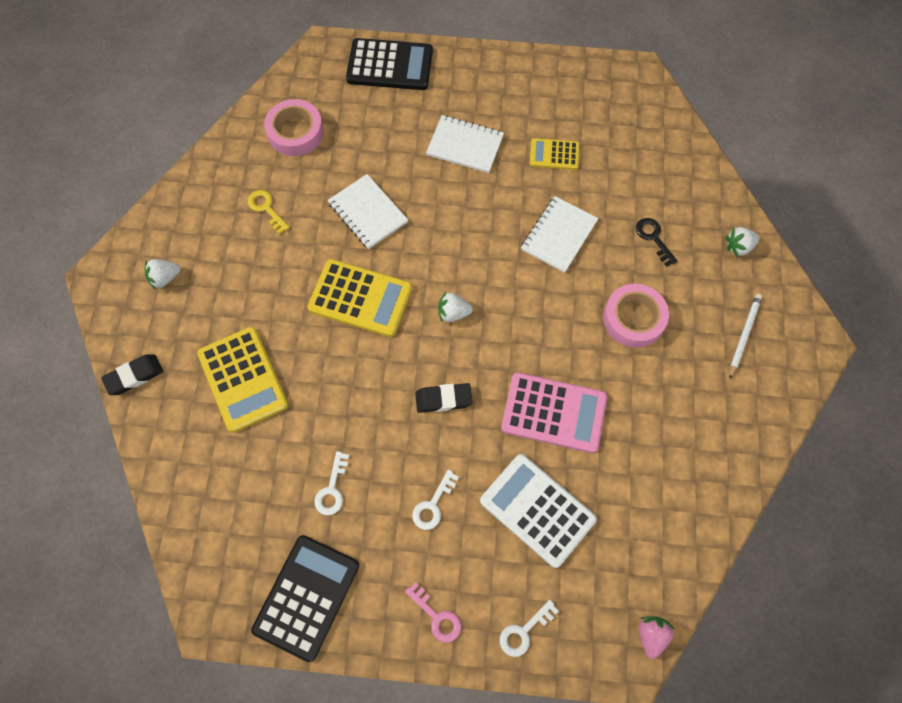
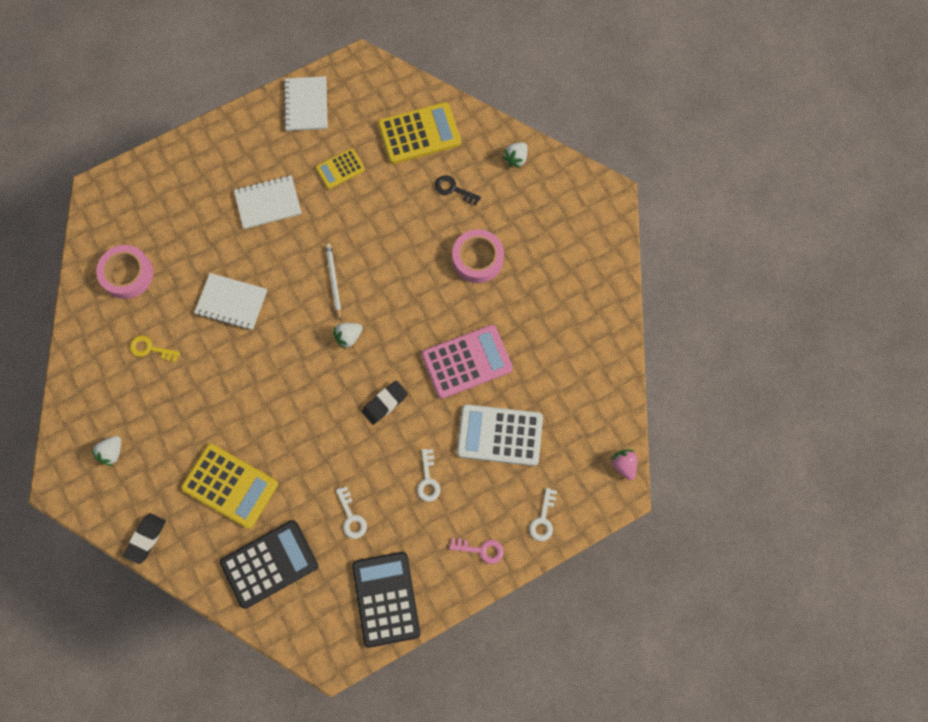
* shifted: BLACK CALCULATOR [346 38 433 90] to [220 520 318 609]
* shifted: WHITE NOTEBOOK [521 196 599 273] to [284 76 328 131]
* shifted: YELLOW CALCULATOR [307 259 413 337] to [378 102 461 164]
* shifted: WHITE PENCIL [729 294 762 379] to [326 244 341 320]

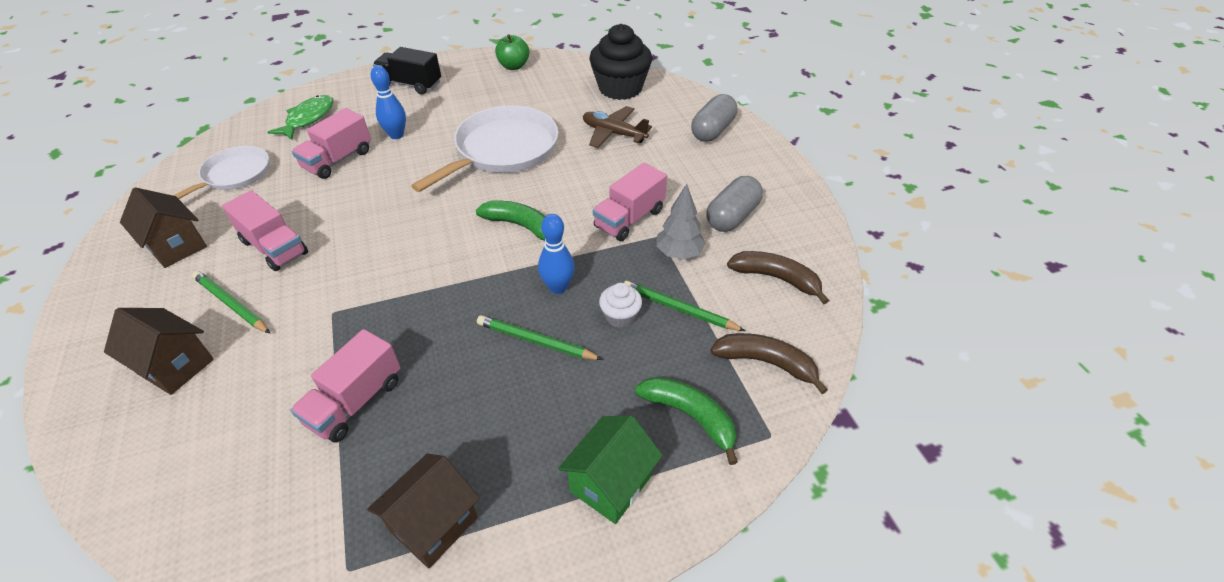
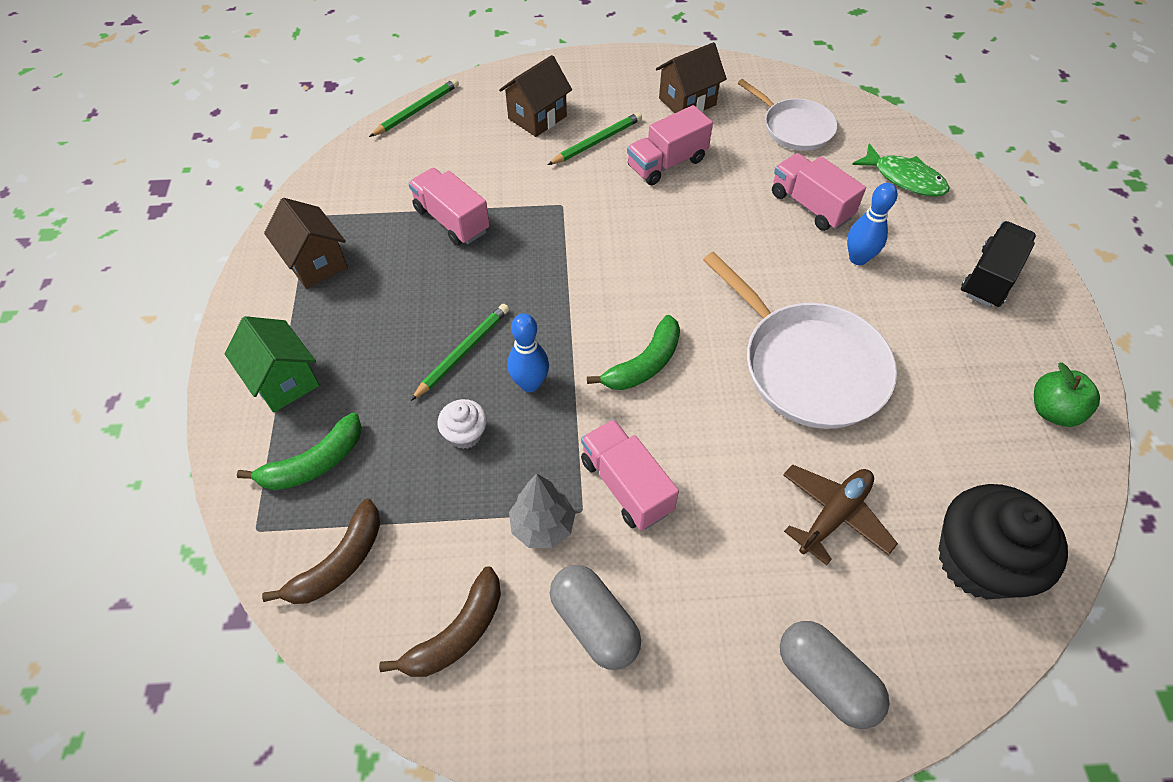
* shifted: GREEN PENCIL [624 281 745 331] to [369 79 459 137]

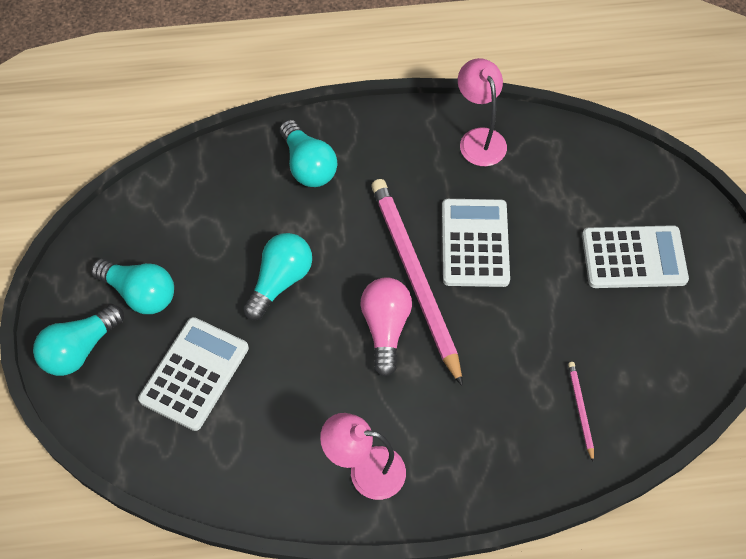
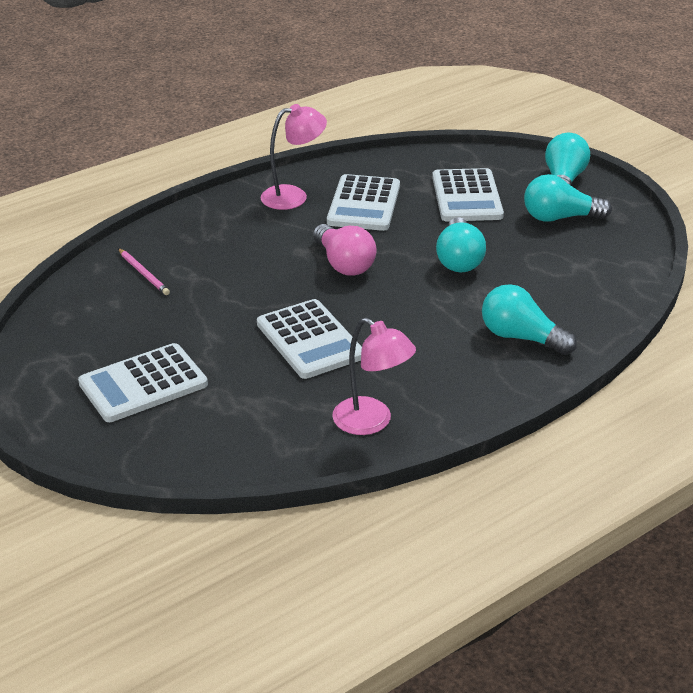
* gone: PINK PENCIL [371 179 463 387]
* new: WHITE CALCULATOR [327 174 400 231]

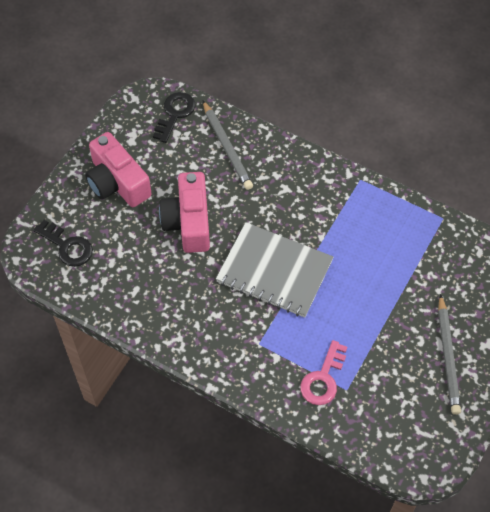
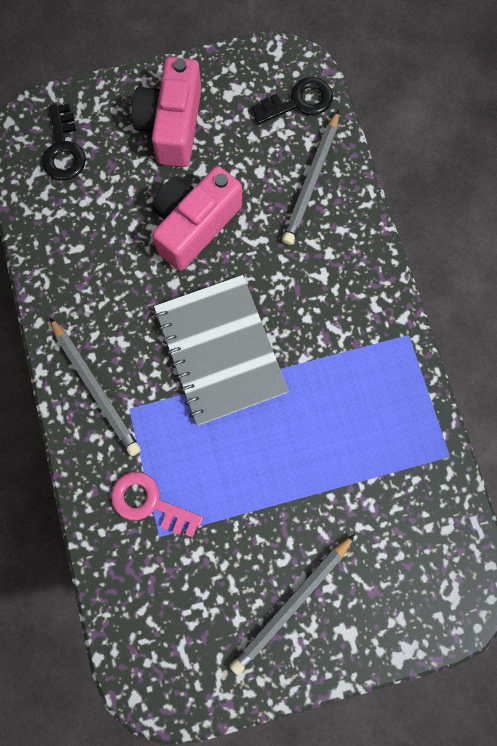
* rotated: PINK KEY [300 340 347 405] = [111 472 203 538] 45 degrees clockwise
* new: GREY PENCIL [50 317 141 456]

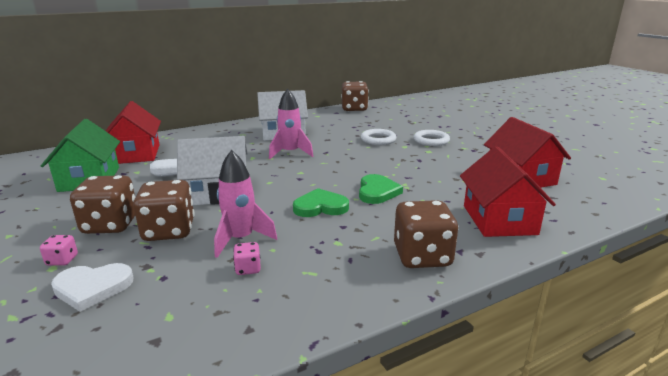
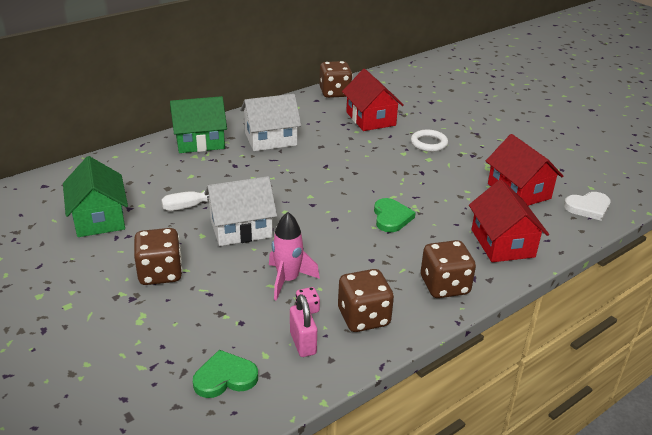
* gone: PINK ROCKET [269 89 313 159]
* shifted: RED HOUSE [106 101 161 164] to [342 69 404 131]
* gone: WHITE RING [361 129 396 145]
* shifted: BROWN DICE [133 180 195 241] to [338 269 394 332]
* shifted: GREEN HEART [293 188 349 217] to [193 350 258 398]
* gone: PINK DICE [40 235 78 266]
* shifted: WHITE HEART [51 263 134 312] to [564 192 610 221]
* new: GREEN HOUSE [170 96 227 153]
* new: PINK PADLOCK [290 294 317 357]

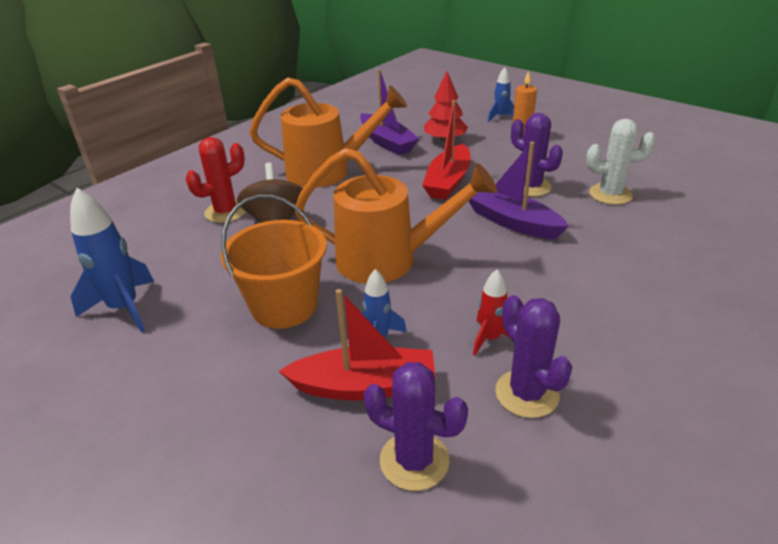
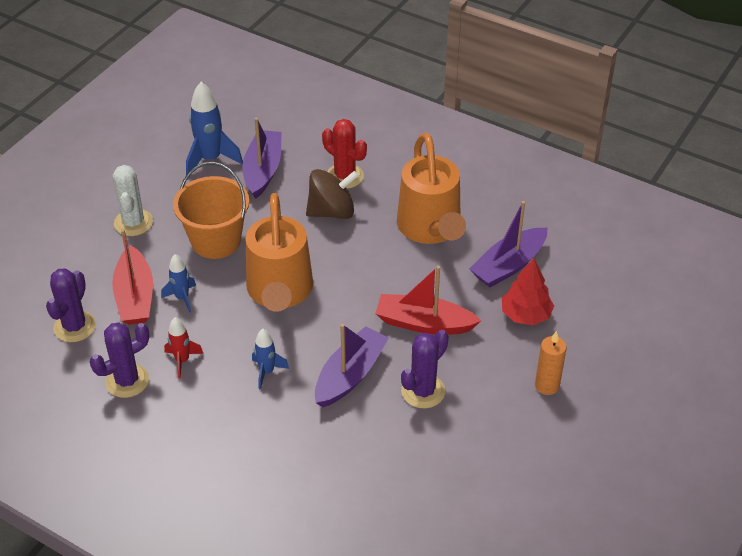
* shifted: BLUE ROCKET [488 67 514 122] to [252 329 289 390]
* shifted: WHITE CACTUS [586 119 656 205] to [113 165 153 236]
* new: PURPLE BOAT [242 118 282 199]

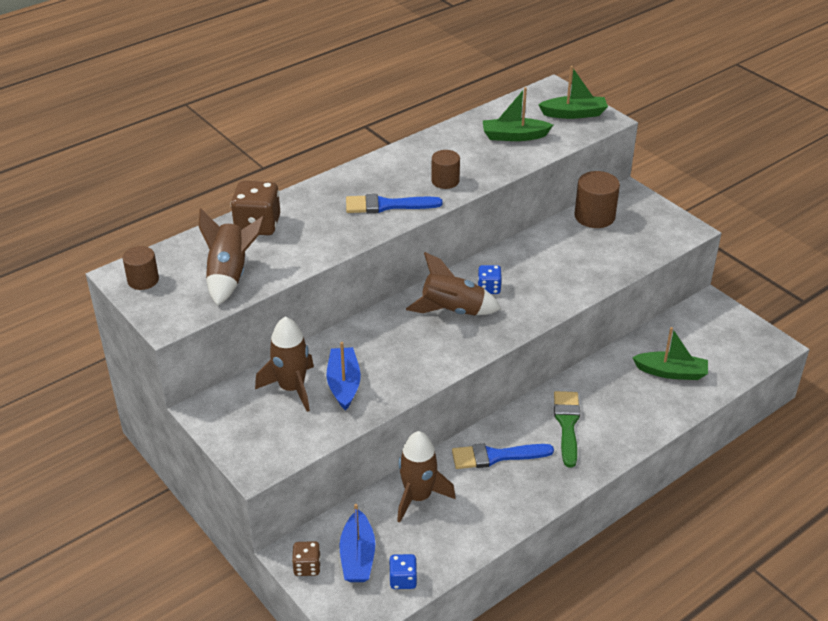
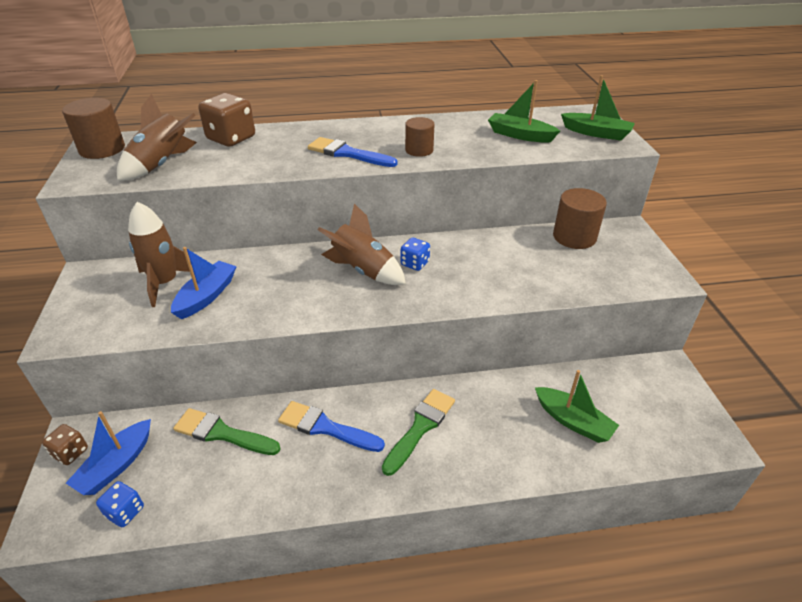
* scaled: BROWN CYLINDER [123 246 159 290] = [62 98 125 159] x1.54
* swapped: BROWN ROCKET [397 431 456 523] to GREEN BRUSH [173 408 281 455]

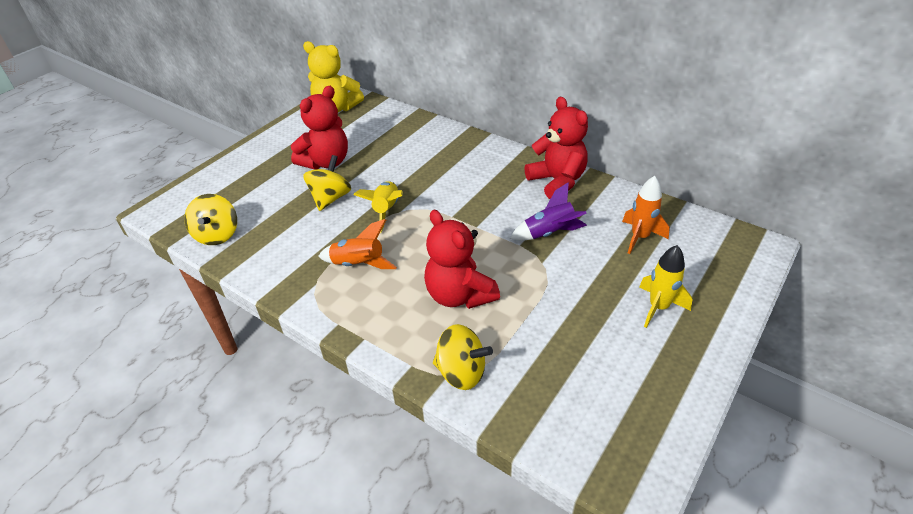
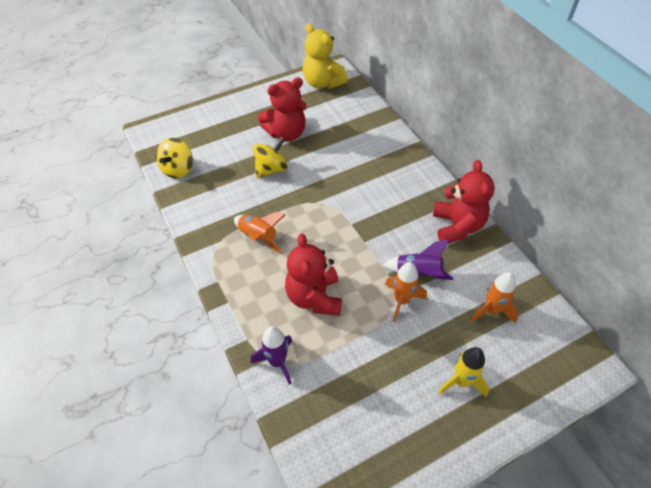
* gone: YELLOW ROCKET [354 181 403 233]
* swapped: YELLOW SPINNING TOP [433 324 493 390] to PURPLE ROCKET [251 326 292 385]
* new: ORANGE ROCKET [385 262 427 322]

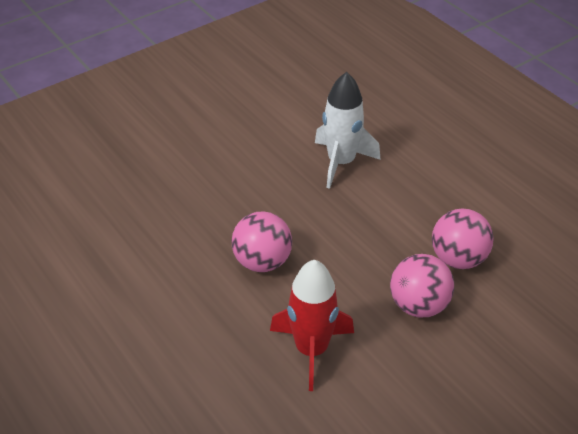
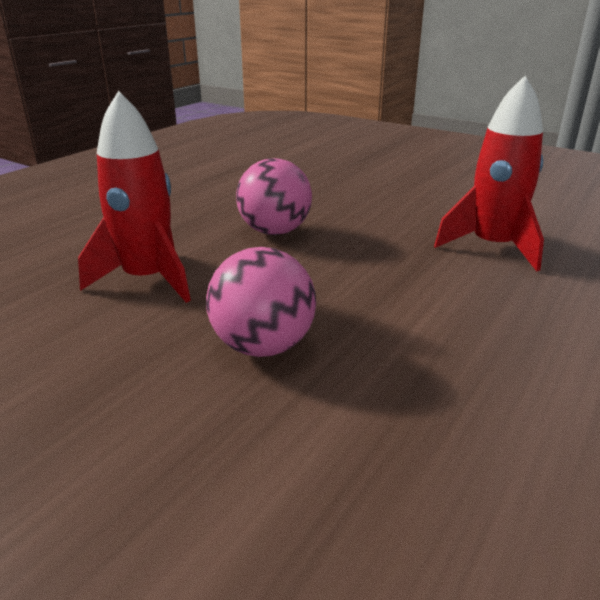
* repainted: WHITE ROCKET [315 72 381 189] to RED ROCKET [434 76 544 271]
* gone: PINK BALL [432 208 494 269]

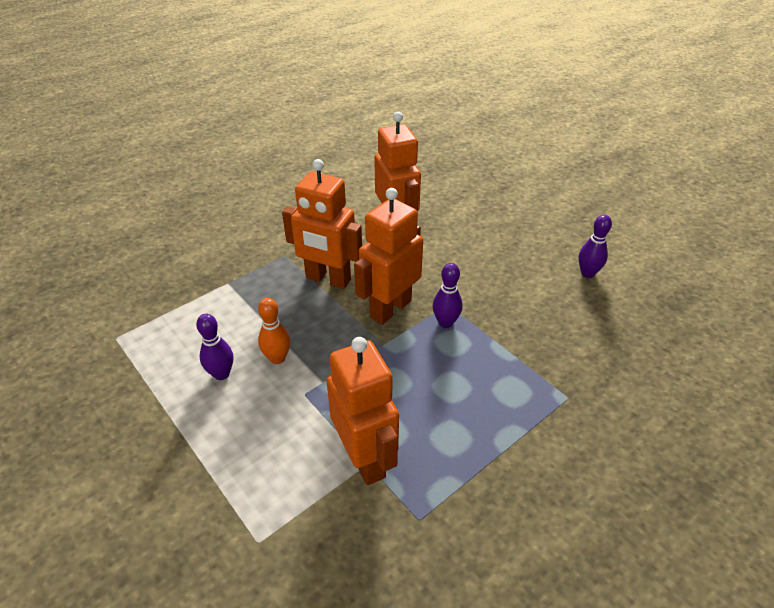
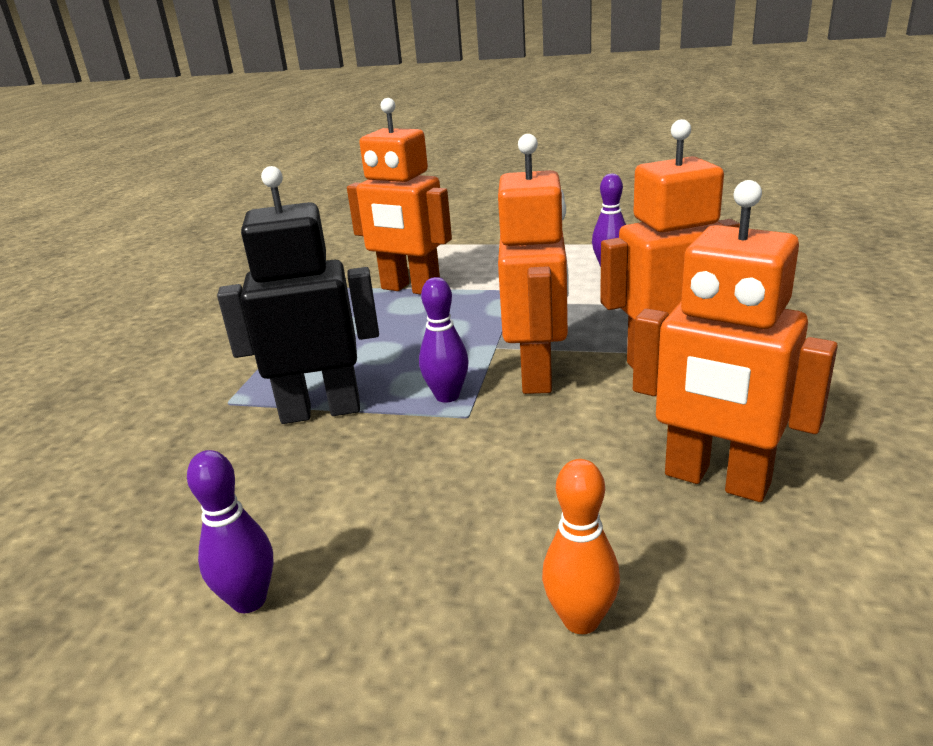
* shifted: ORANGE BOWLING PIN [258 298 290 364] to [542 459 620 634]
* new: BLACK ROBOT [217 166 379 424]

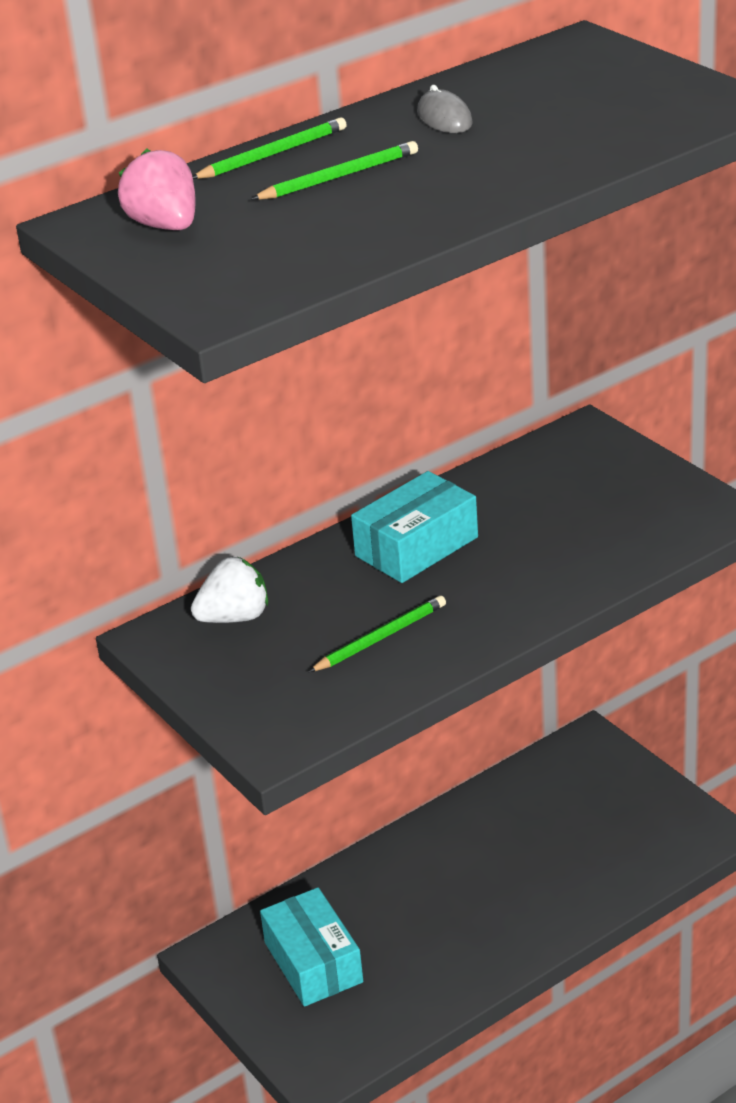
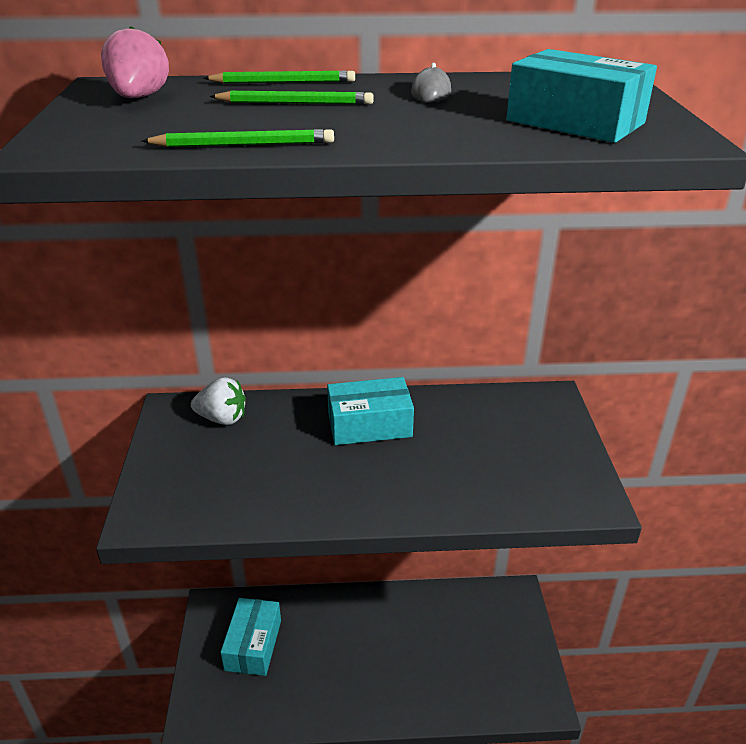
* shifted: GREEN PENCIL [309 595 446 672] to [141 129 334 147]
* new: TURQUOISE BOX [506 49 657 143]

